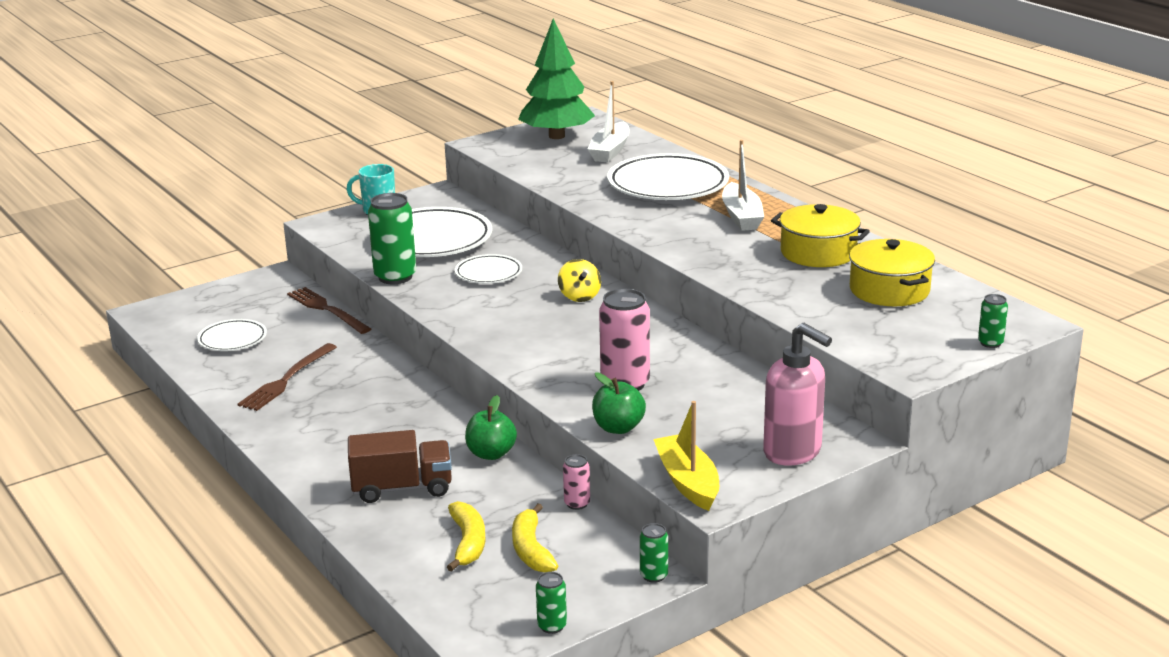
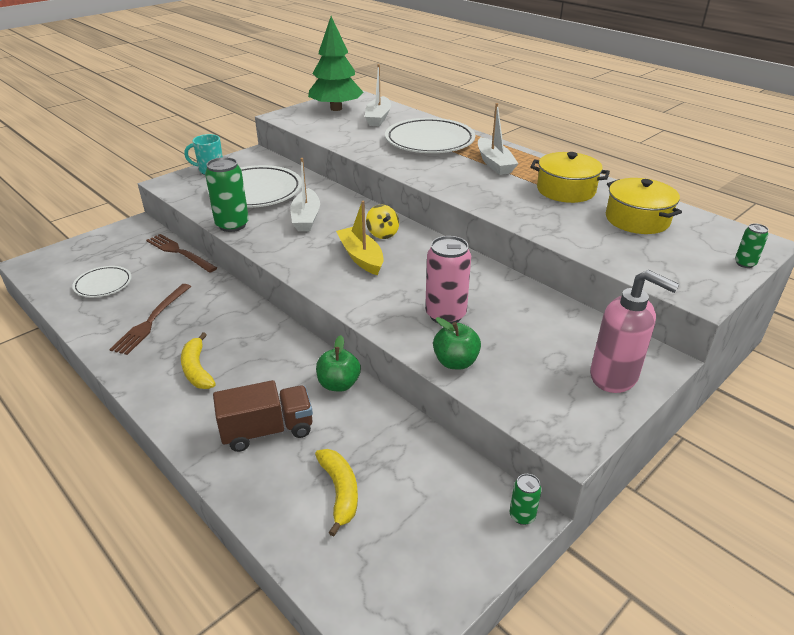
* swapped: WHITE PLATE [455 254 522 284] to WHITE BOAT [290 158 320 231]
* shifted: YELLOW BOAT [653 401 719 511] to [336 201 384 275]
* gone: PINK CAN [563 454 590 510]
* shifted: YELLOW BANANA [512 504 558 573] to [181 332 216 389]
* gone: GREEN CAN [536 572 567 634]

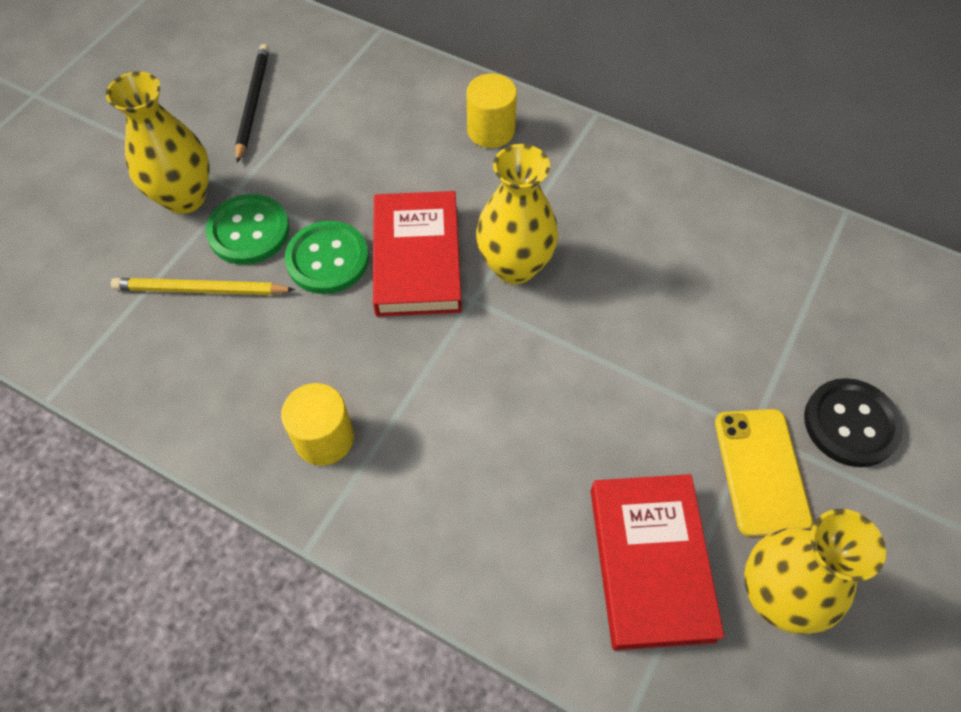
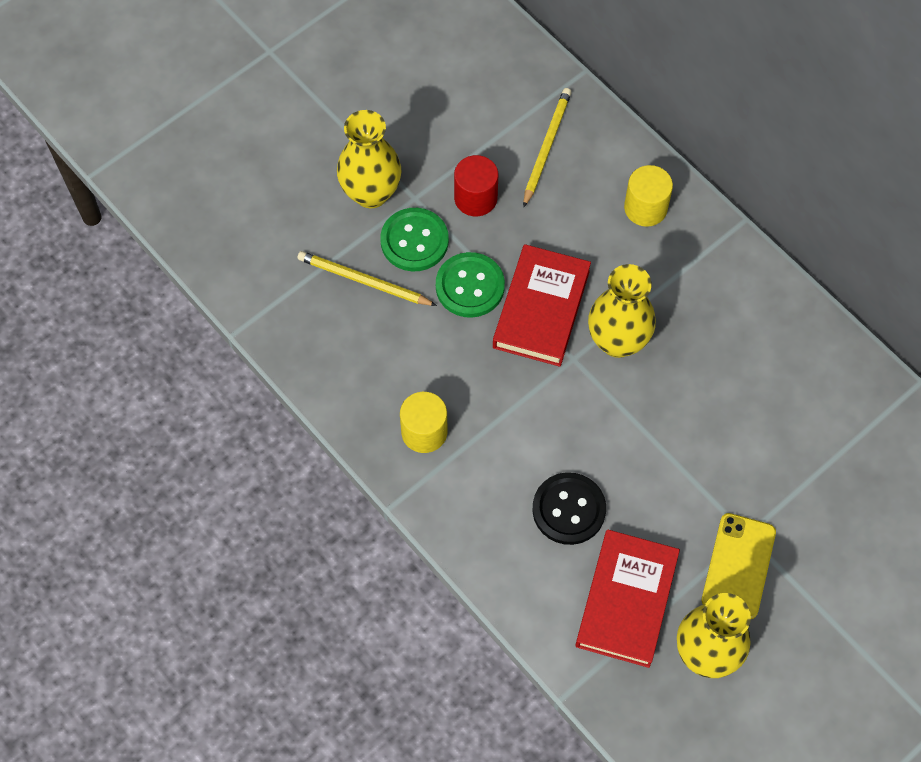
* gone: BLACK PENCIL [235 44 269 163]
* shifted: BLACK BUTTON [804 378 903 467] to [533 472 606 545]
* new: YELLOW PENCIL [523 88 572 208]
* new: RED CYLINDER [454 155 498 216]

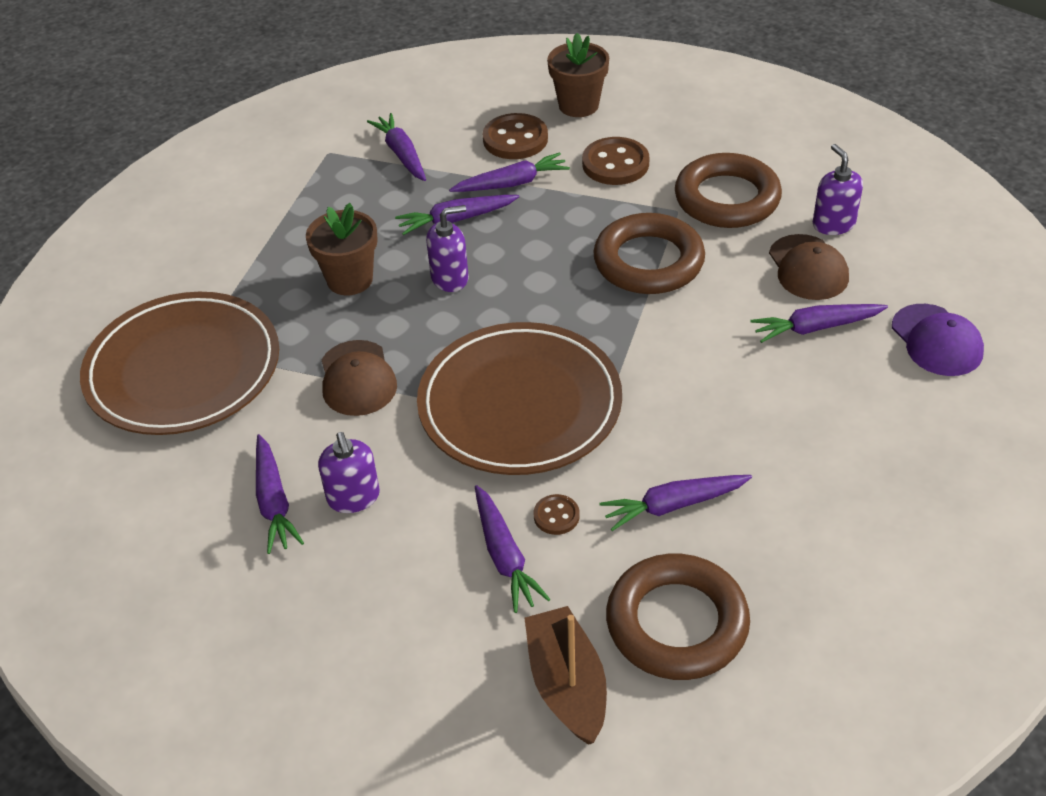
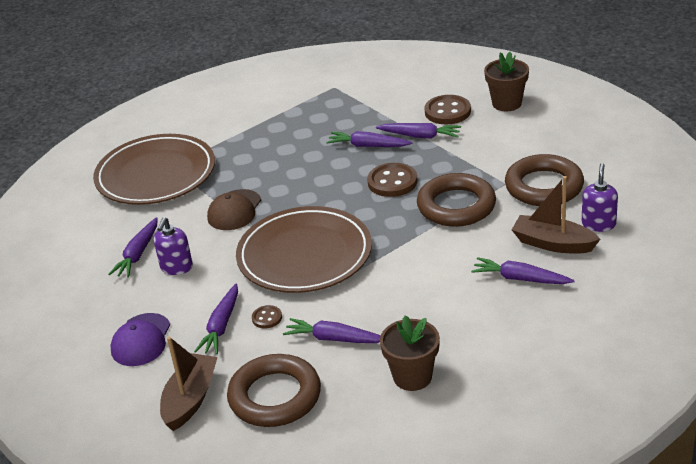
* gone: PURPLE CARROT [367 113 426 181]
* shifted: BROWN BUTTON [582 137 649 185] to [367 163 418 197]
* shifted: BROWN FLOWER POT [306 203 378 295] to [380 315 440 391]
* gone: PURPLE SOAP DISPENSER [426 205 469 292]
* swapped: BROWN CAP [769 234 849 300] to BROWN BOAT [512 176 600 253]
* shifted: PURPLE CAP [892 304 984 376] to [110 313 170 366]

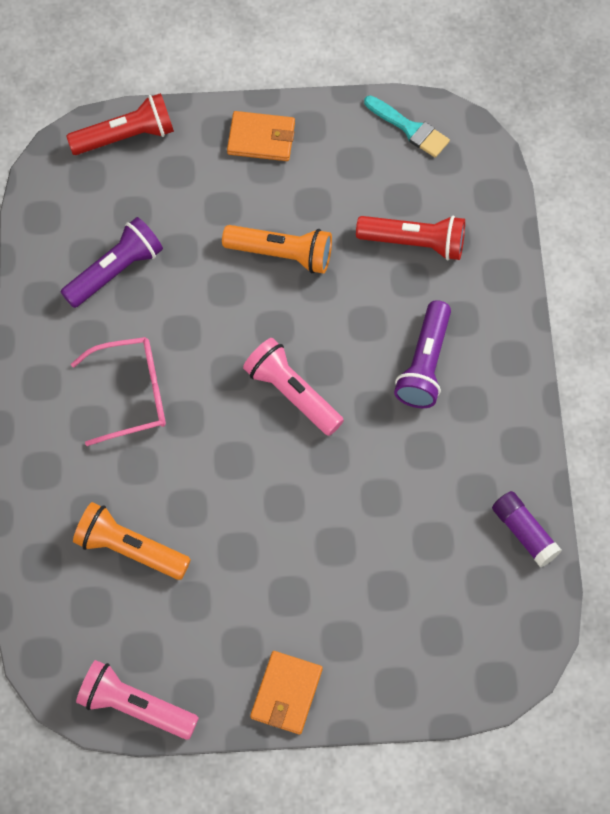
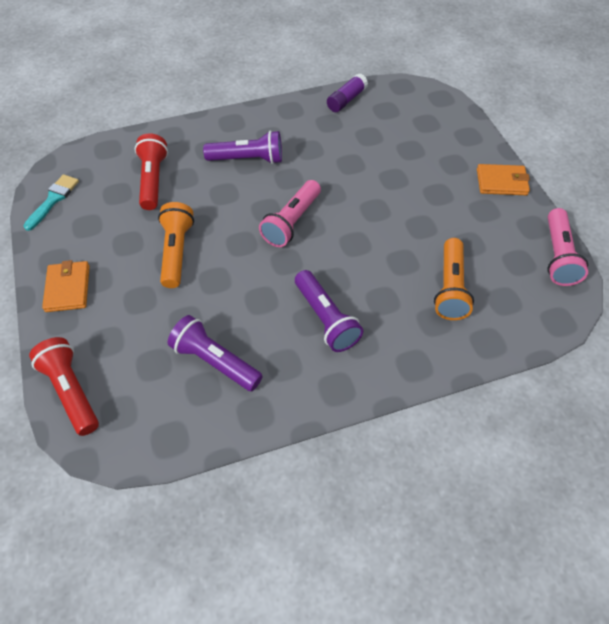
* swapped: PINK GLASSES [71 337 166 446] to PURPLE FLASHLIGHT [295 270 363 352]

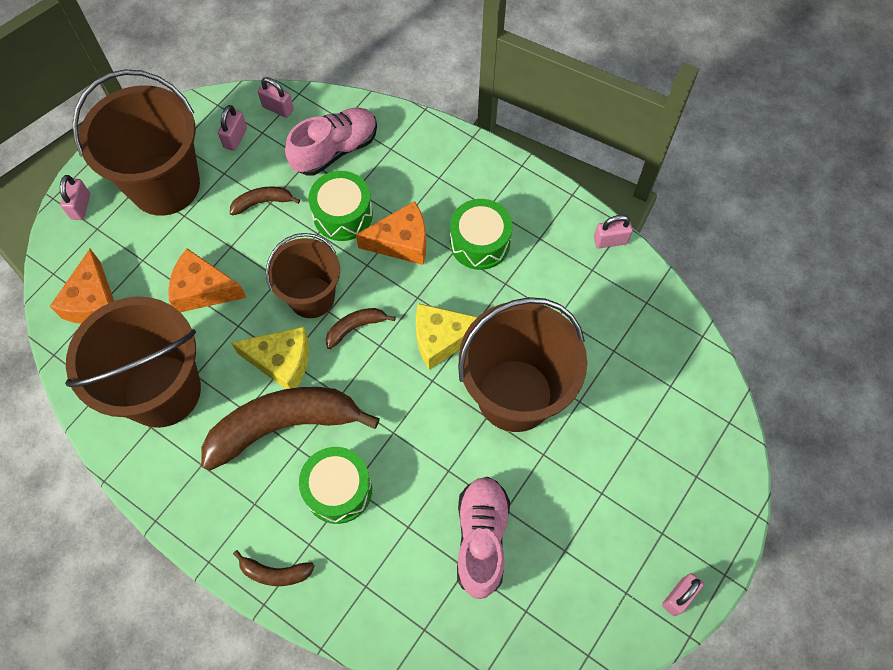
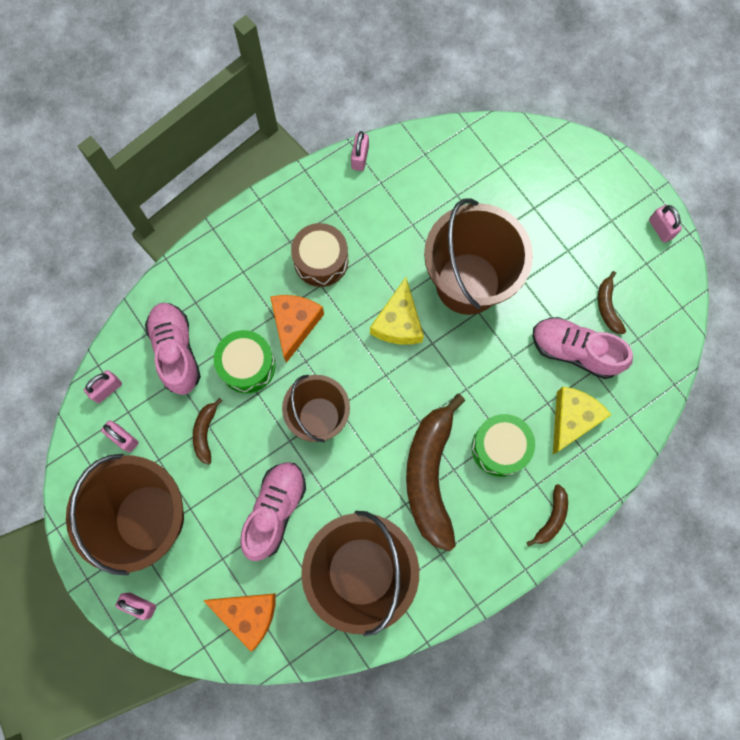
* repainted: GREEN DRUM [450 199 512 270] to BROWN DRUM [291 223 348 287]
* swapped: ORANGE CHEESE [168 248 247 312] to PINK SHOE [240 462 306 561]
* shifted: BROWN BANANA [326 308 396 349] to [598 271 626 334]
* shifted: YELLOW CHEESE [231 327 309 389] to [553 387 611 454]

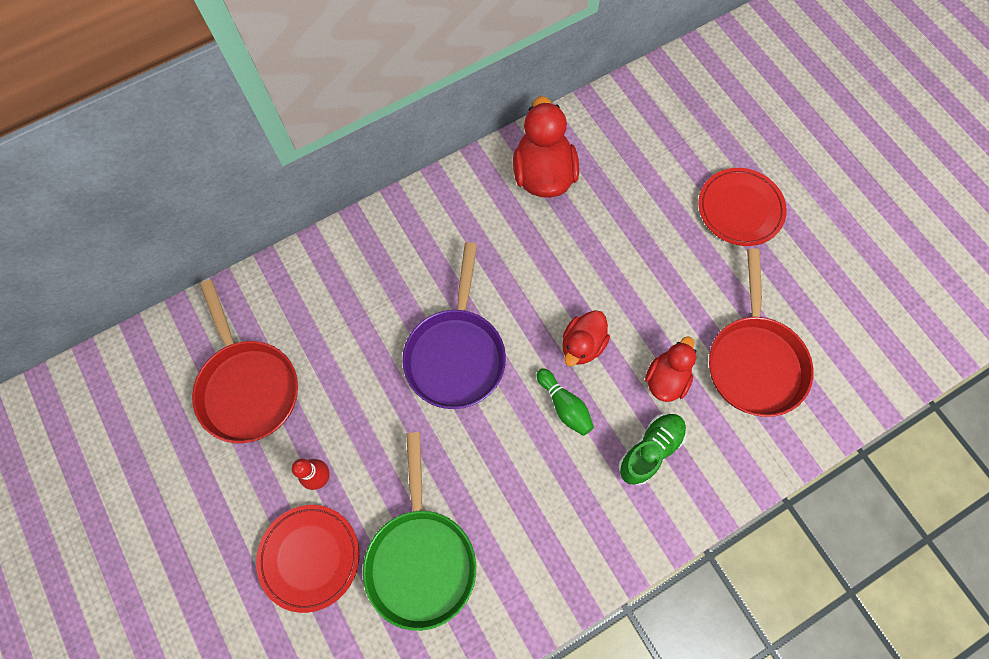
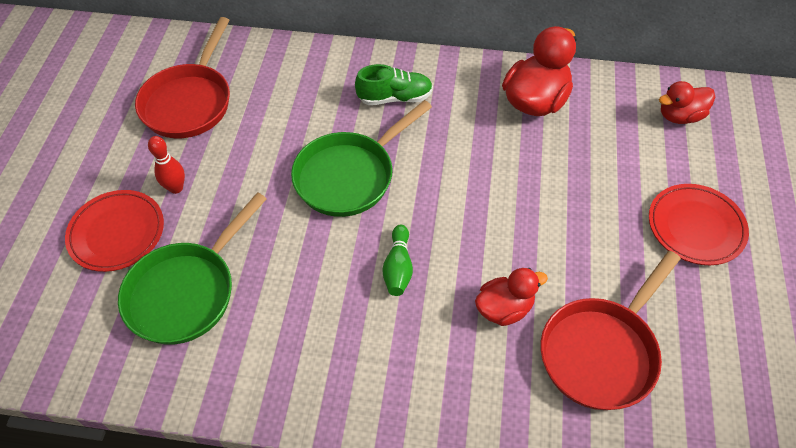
* repainted: PURPLE PAN [402 242 506 409] to GREEN PAN [291 100 432 217]
* shifted: RED DUCK [562 310 610 366] to [659 81 715 124]
* shifted: GREEN SHOE [619 413 687 485] to [355 64 433 105]

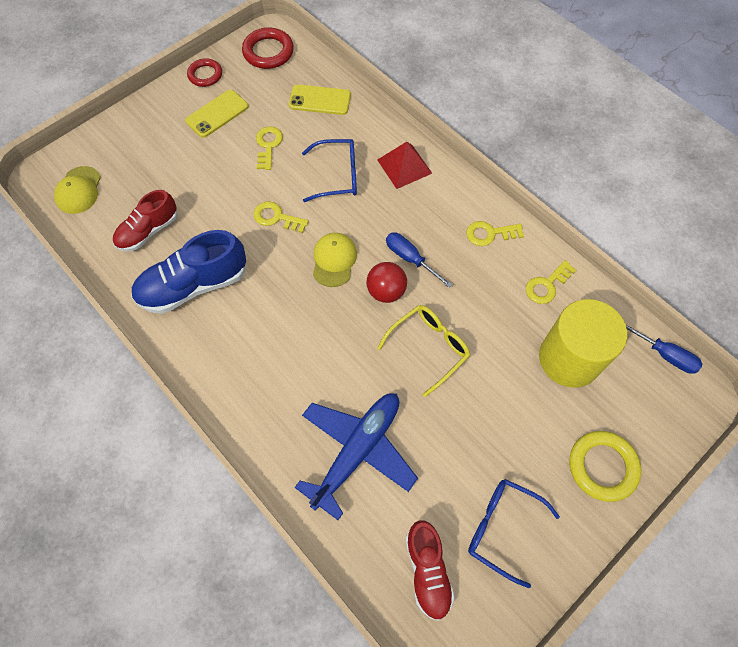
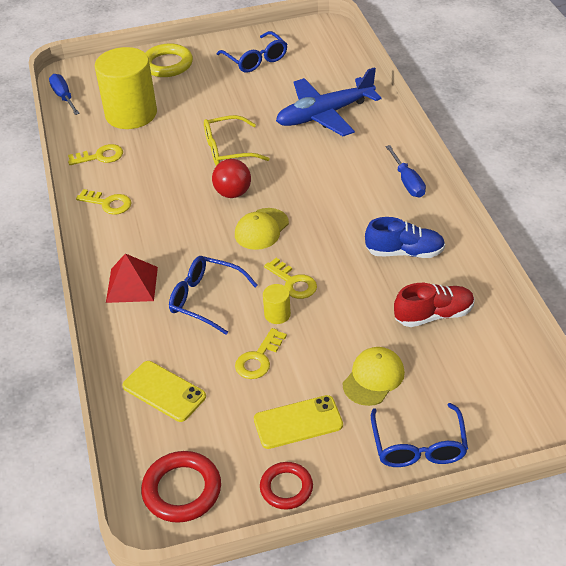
* shifted: YELLOW CAP [54 166 101 214] to [343 347 405 406]
* scaled: BLUE SHOE [131 230 246 314] = [365 217 445 258] x0.65
* shifted: BLUE SCREWDRIVER [386 232 453 288] to [386 145 426 197]
* gone: RED SHOE [405 520 455 621]
* new: YELLOW CYLINDER [263 284 291 324]
* new: BLUE GLASSES [371 403 468 467]

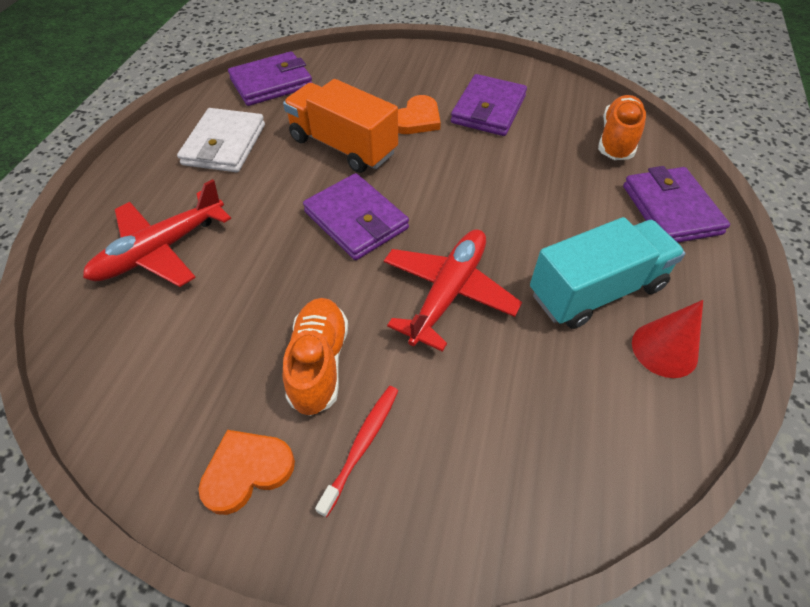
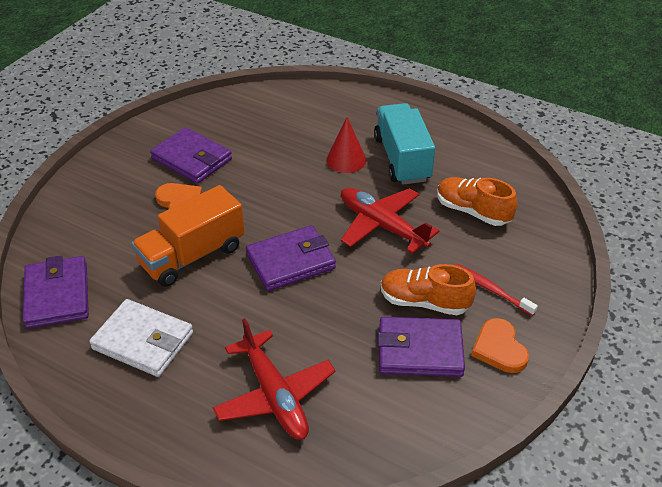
* shifted: ORANGE SHOE [598 95 646 160] to [437 177 518 226]
* shifted: PURPLE WALLET [623 166 730 243] to [377 317 465 377]
* shifted: RED CONE [632 300 703 378] to [326 117 366 173]

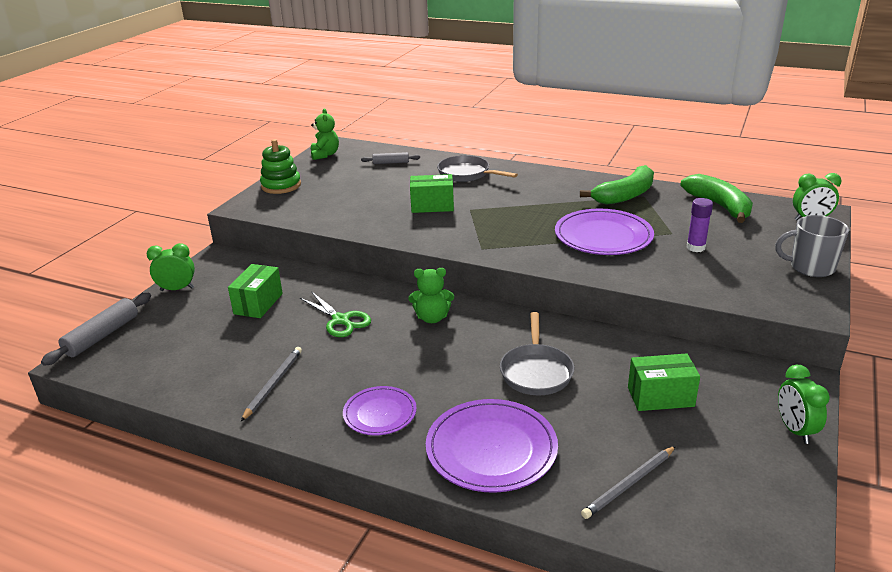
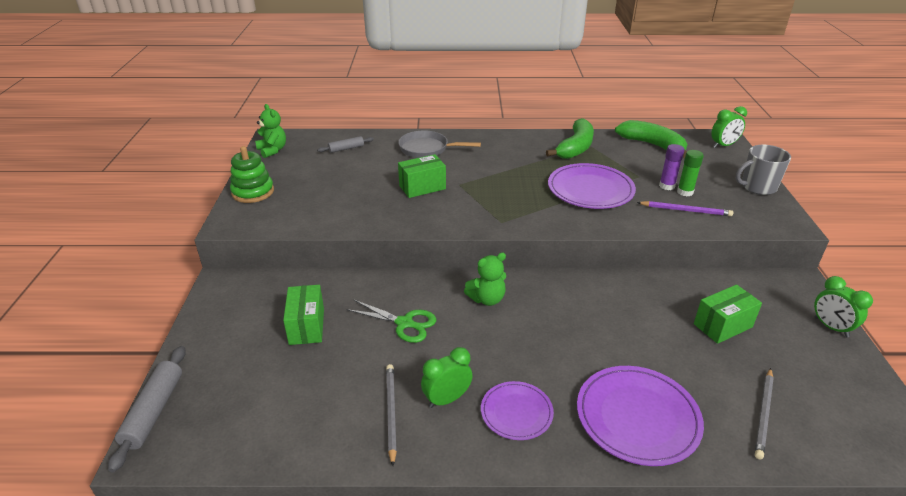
* shifted: GREEN CLOCK [147 243 195 291] to [421 347 473 408]
* gone: GREY PAN [500 312 574 395]
* new: GREEN GLUE STICK [677 150 704 196]
* new: PURPLE PENCIL [637 201 733 216]

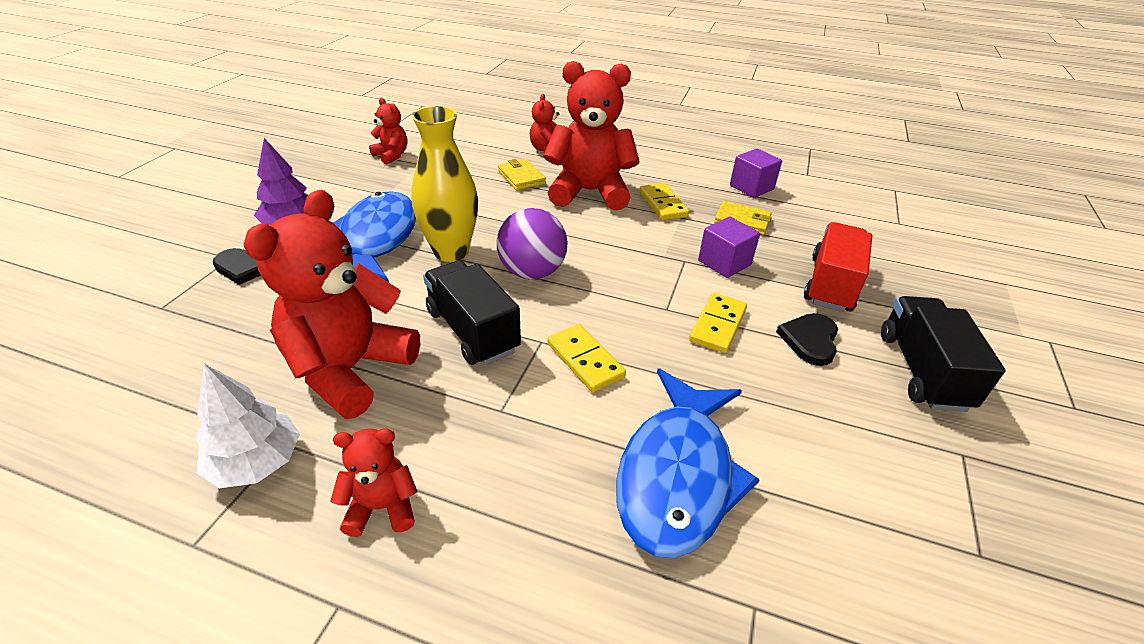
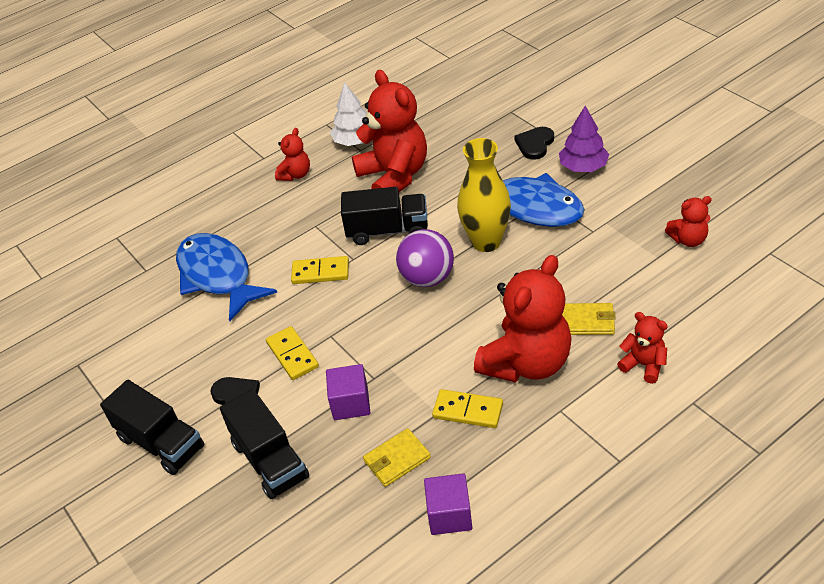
* repainted: RED TRUCK [804 222 872 312] to BLACK TRUCK [220 389 309 499]

